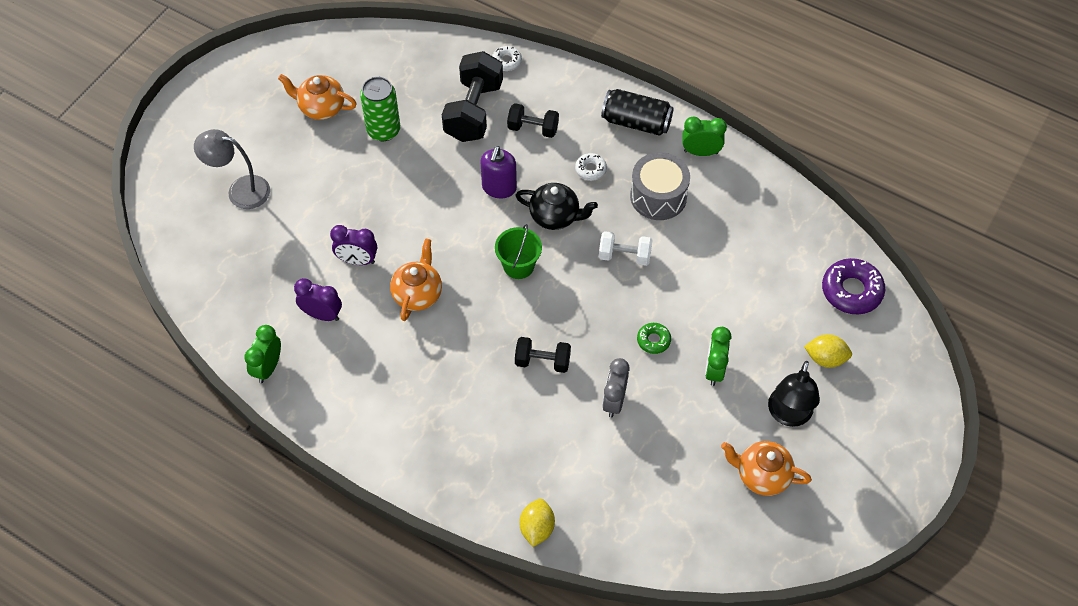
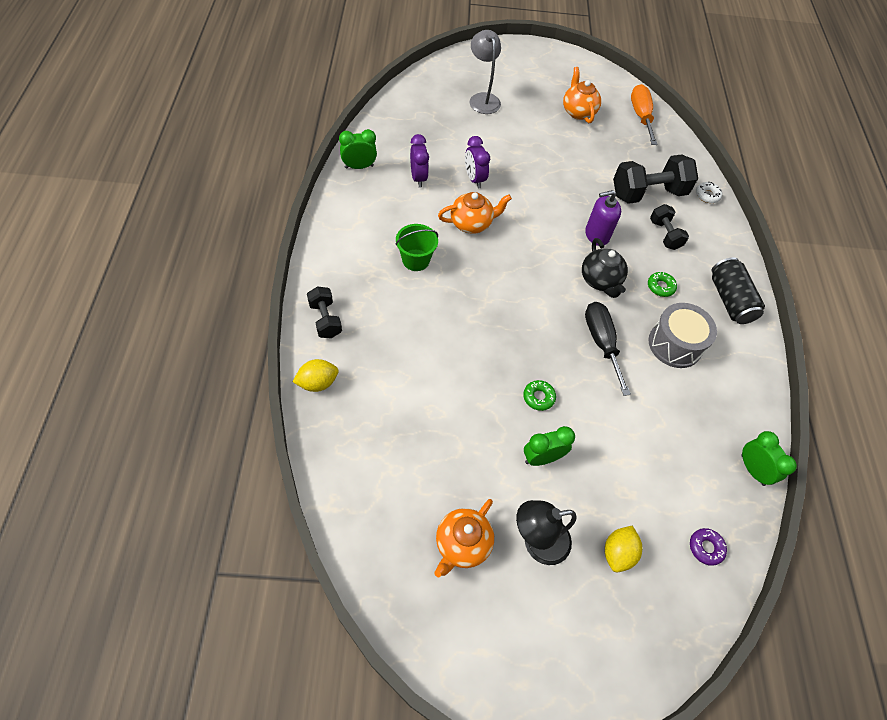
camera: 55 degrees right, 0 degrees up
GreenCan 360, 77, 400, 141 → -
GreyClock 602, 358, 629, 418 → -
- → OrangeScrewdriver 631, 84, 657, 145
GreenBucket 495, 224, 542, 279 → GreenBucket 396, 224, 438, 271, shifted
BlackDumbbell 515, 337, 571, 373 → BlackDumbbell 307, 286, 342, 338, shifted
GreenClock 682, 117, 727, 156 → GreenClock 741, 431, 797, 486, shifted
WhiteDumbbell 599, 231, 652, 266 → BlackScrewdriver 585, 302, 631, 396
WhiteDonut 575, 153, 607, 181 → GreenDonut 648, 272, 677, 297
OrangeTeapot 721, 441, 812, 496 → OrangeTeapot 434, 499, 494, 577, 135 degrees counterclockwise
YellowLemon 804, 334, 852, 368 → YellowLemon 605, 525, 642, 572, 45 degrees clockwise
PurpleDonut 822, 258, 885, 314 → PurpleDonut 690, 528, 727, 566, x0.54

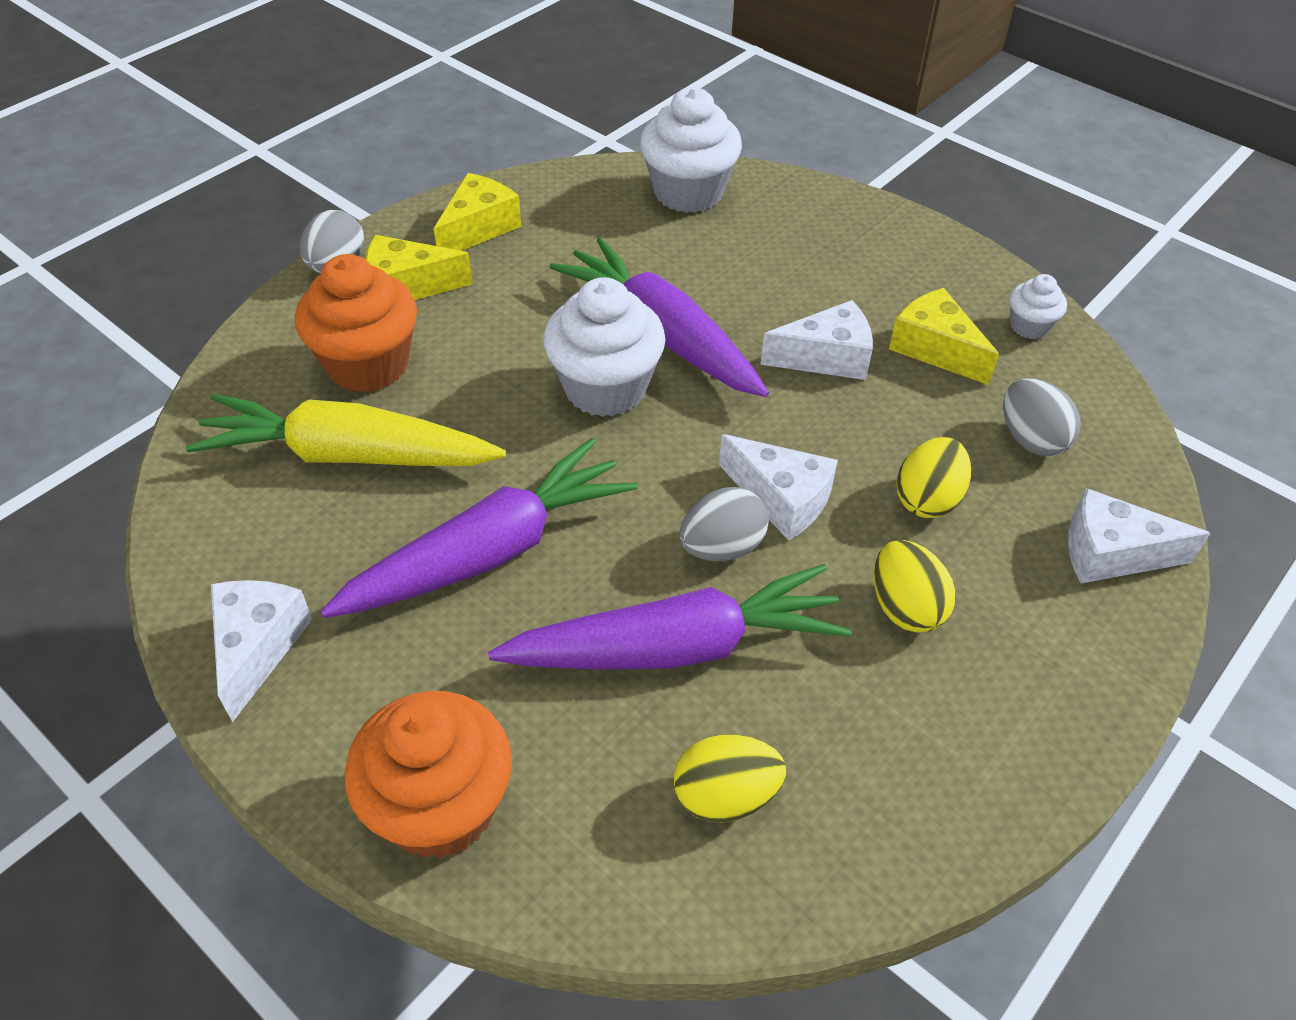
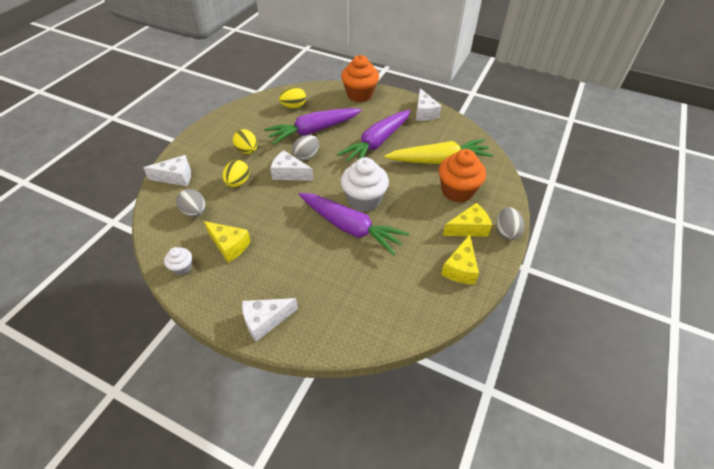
camera: 165 degrees right, 0 degrees up
WhiteCupcake 640, 87, 742, 213 → -
WhiteCheese 760, 300, 873, 380 → WhiteCheese 242, 298, 298, 342, shifted

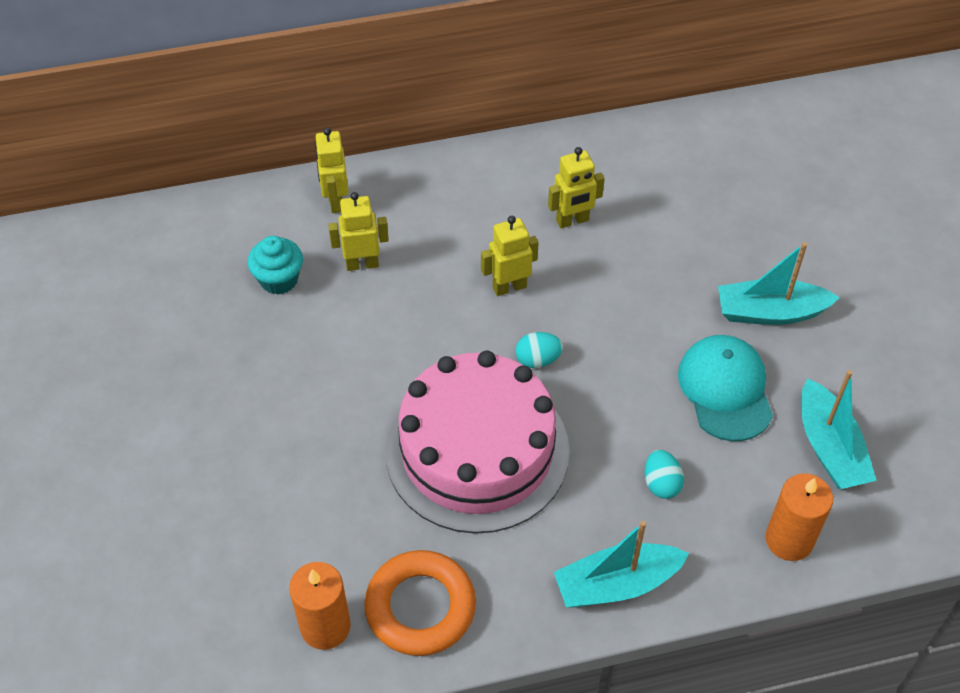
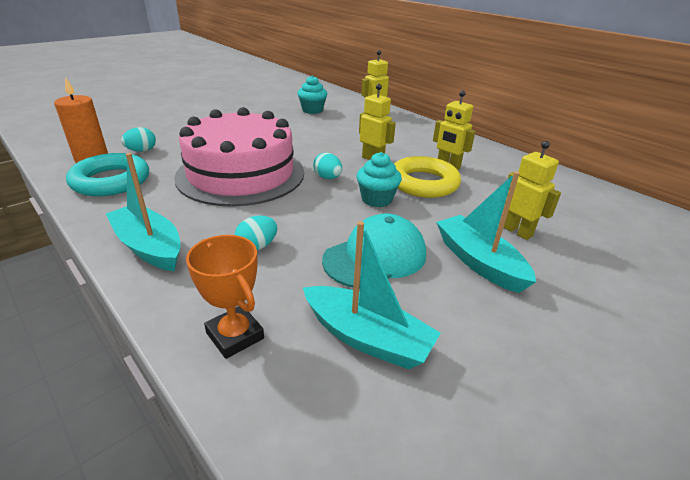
camera: 60 degrees right, 20 degrees down
- → TurquoiseEgg 121, 127, 156, 152
- → TurquoiseCupcake 356, 152, 402, 207
- → YellowRing 394, 156, 461, 198
YellowRobot 328, 192, 389, 271 → YellowRobot 503, 141, 561, 240, shifted
OrangeCandle 765, 473, 833, 561 → OrangeTrophy 186, 235, 264, 359
OrangeRing 364, 550, 476, 656 → TurquoiseRing 66, 153, 149, 196
TurquoiseBoat 801, 370, 877, 489 → TurquoiseBoat 303, 221, 441, 370, 105 degrees counterclockwise

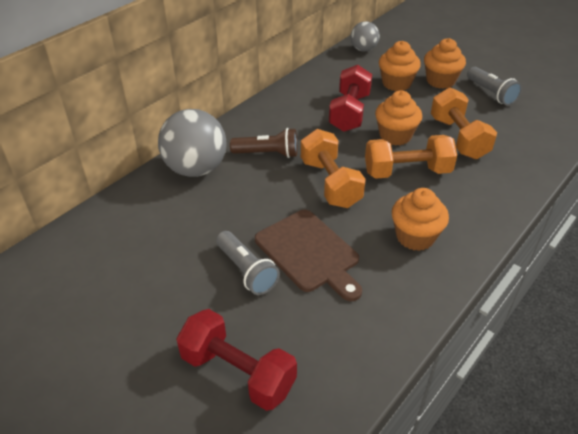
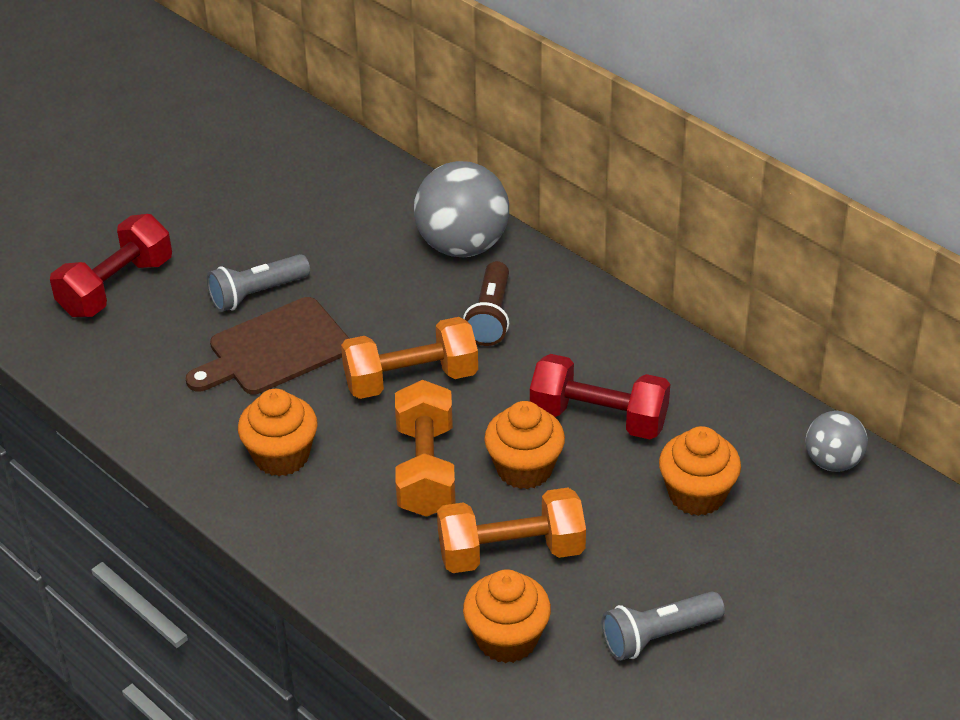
camera: 95 degrees right, 0 degrees up
OrangeCupcake 424, 38, 466, 89 → OrangeCupcake 463, 569, 551, 663, shifted

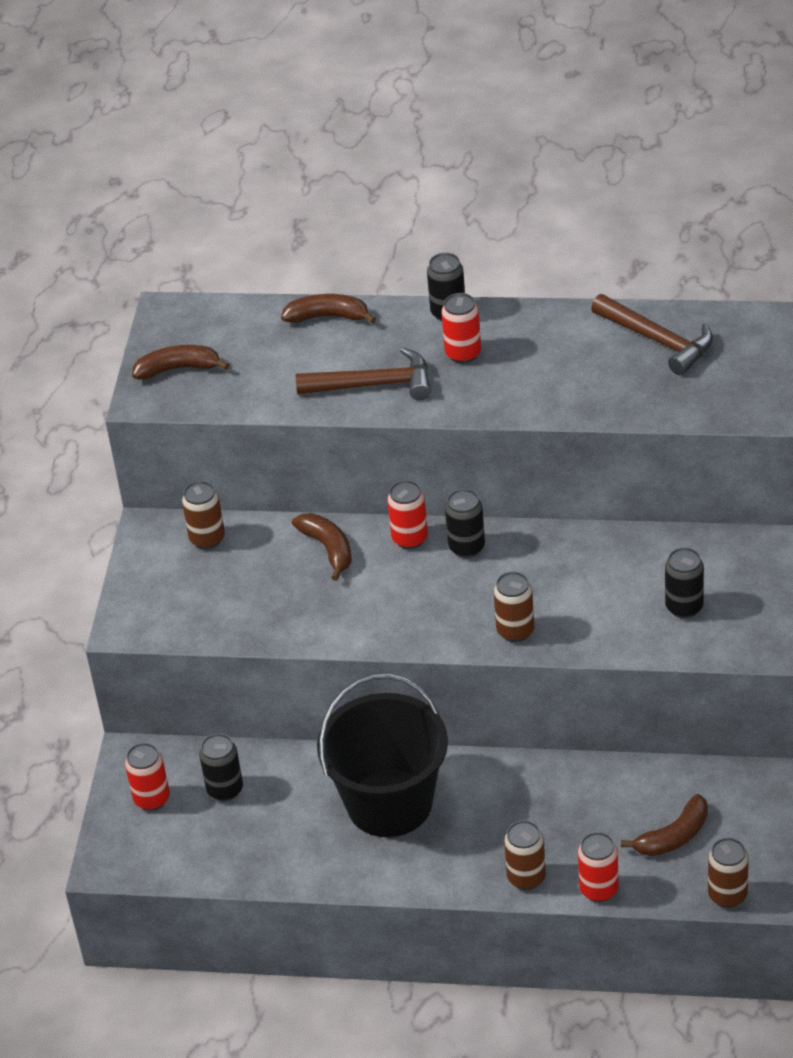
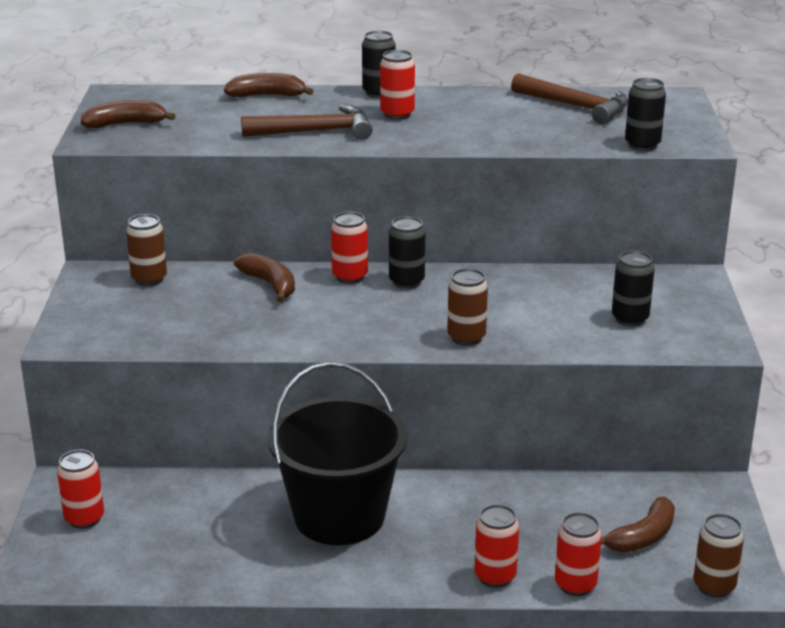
camera: 10 degrees left, 15 degrees down
BlackCan 199, 733, 243, 801 → BlackCan 625, 78, 666, 151, shifted
BrownCan 504, 820, 546, 890 → RedCan 474, 504, 519, 588

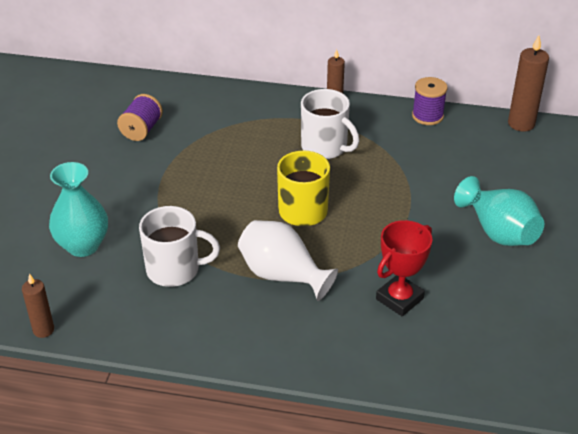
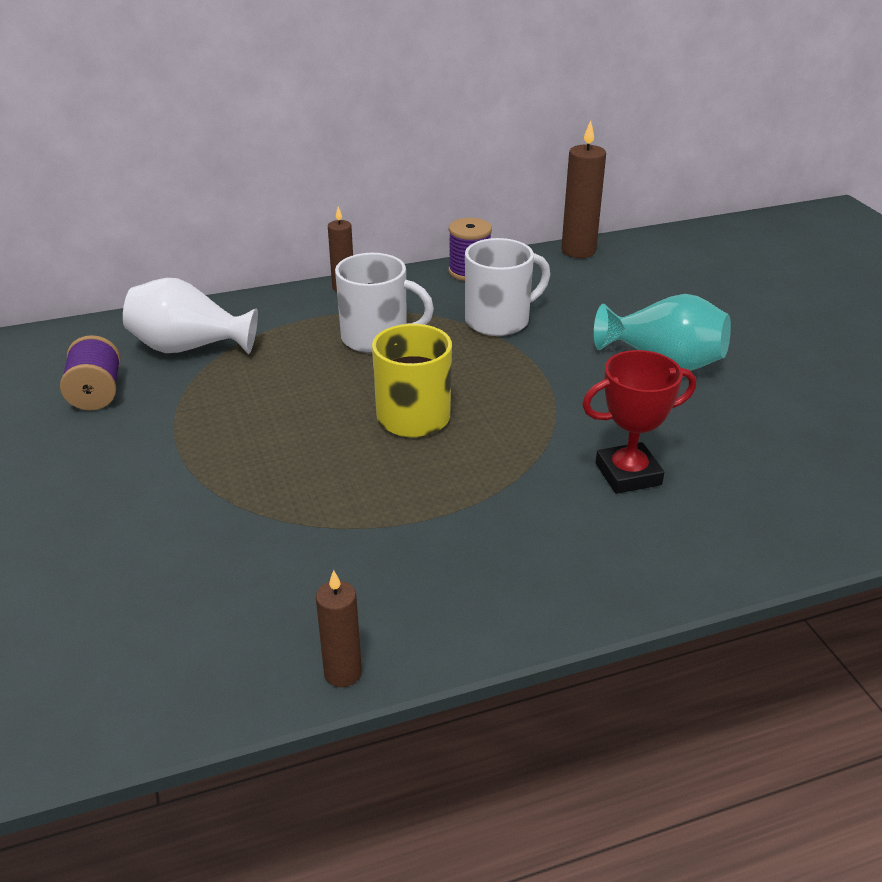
camera: 30 degrees left, 5 degrees down
TurquoiseVase 49, 162, 108, 257 → -
BrownCandle 22, 274, 54, 338 → BrownCandle 316, 570, 362, 687, shifted
WhiteMug 139, 206, 220, 287 → WhiteMug 465, 238, 550, 336, shifted
WhiteVase 238, 220, 338, 301 → WhiteVase 123, 278, 258, 354, shifted
RedTrophy 376, 220, 432, 316 → RedTrophy 582, 350, 696, 494, 60 degrees clockwise

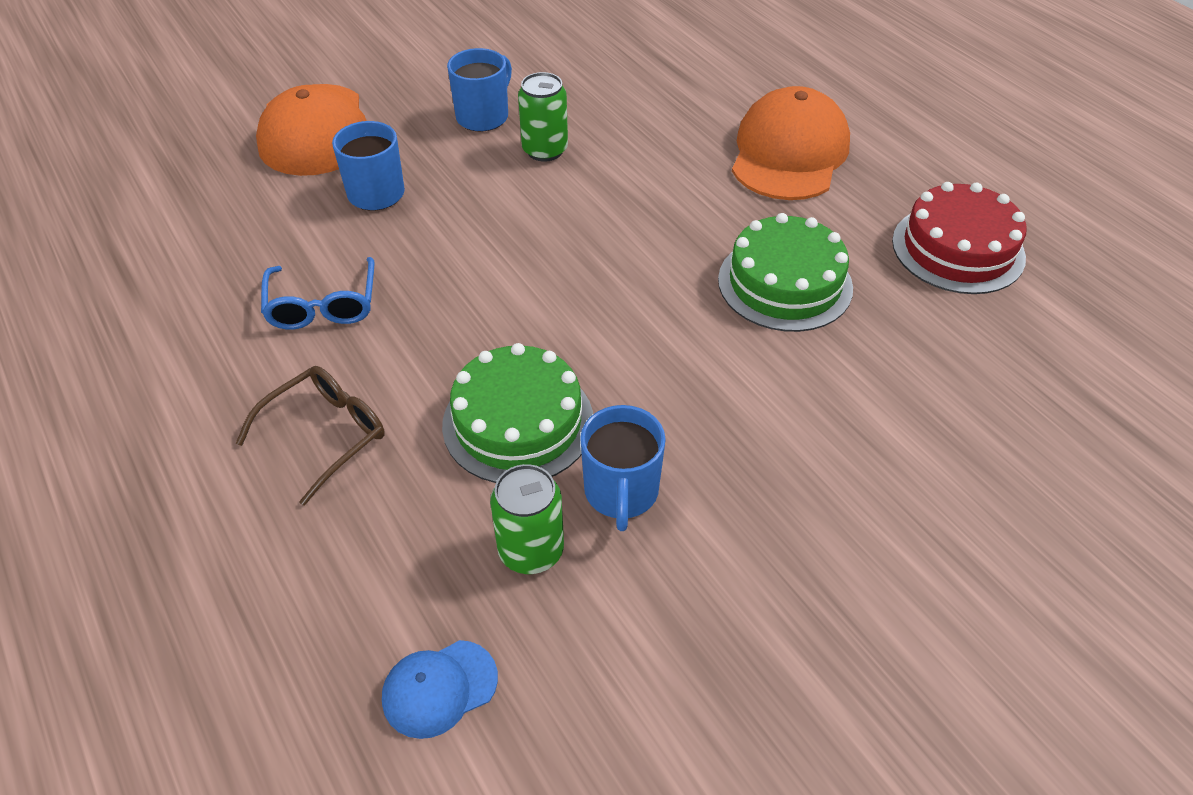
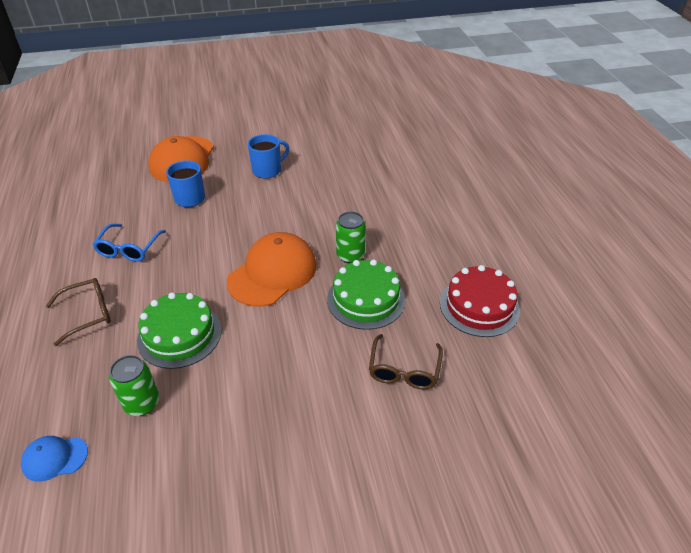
camera: 20 degrees right, 5 degrees down
BlueMug 580, 405, 666, 531 → -
- → BrownGlasses 369, 334, 443, 390
GreenCan 518, 72, 568, 162 → GreenCan 336, 211, 366, 263, shifted
OrangeCap 732, 86, 850, 200 → OrangeCap 227, 232, 317, 307, shifted

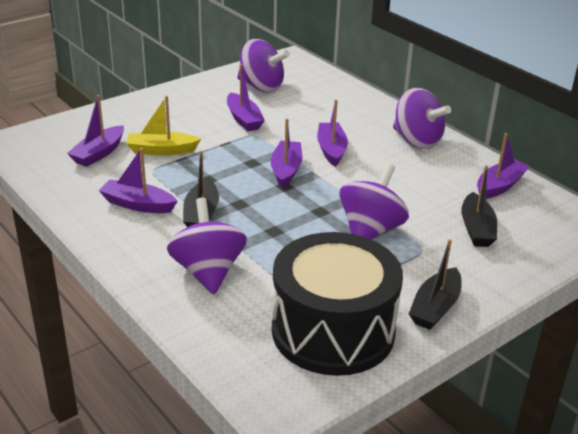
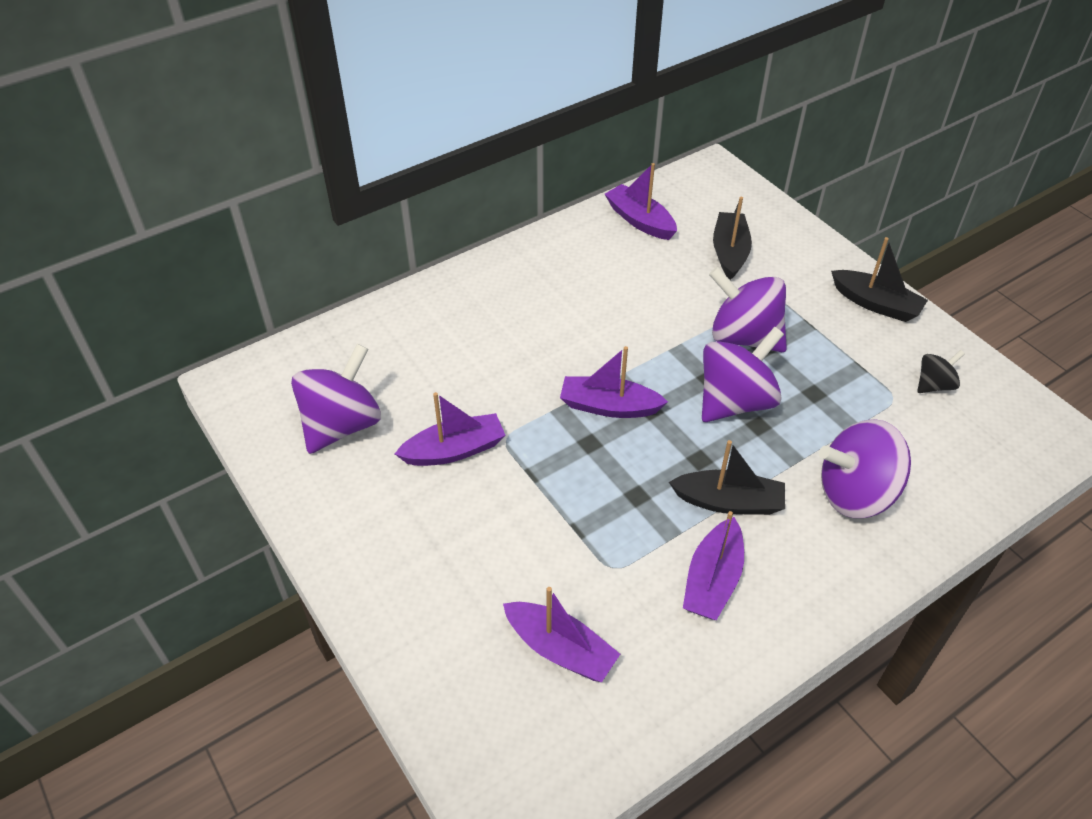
camera: 85 degrees left, 15 degrees up
YellowBoat 126, 96, 201, 155 → -
PurpleBoat 317, 99, 348, 167 → -
PurpleSpinningTop 393, 88, 451, 149 → PurpleSpinningTop 702, 327, 784, 422, shifted
BlackDrum 272, 232, 403, 376 → BlackSpinningTop 917, 350, 965, 393
BlackBoat 461, 165, 497, 247 → BlackBoat 713, 197, 752, 280, 90 degrees counterclockwise

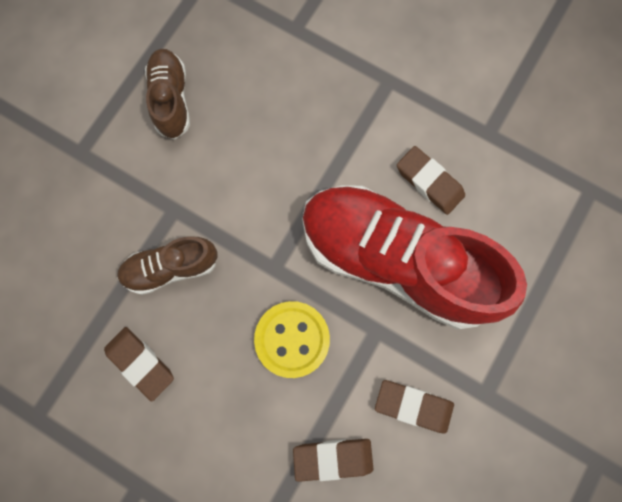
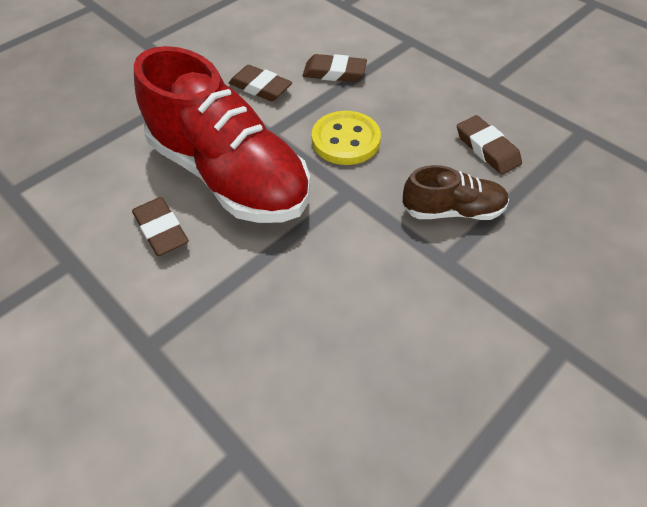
camera: 165 degrees left, 25 degrees down
BrownShoe 145, 49, 190, 139 → -

